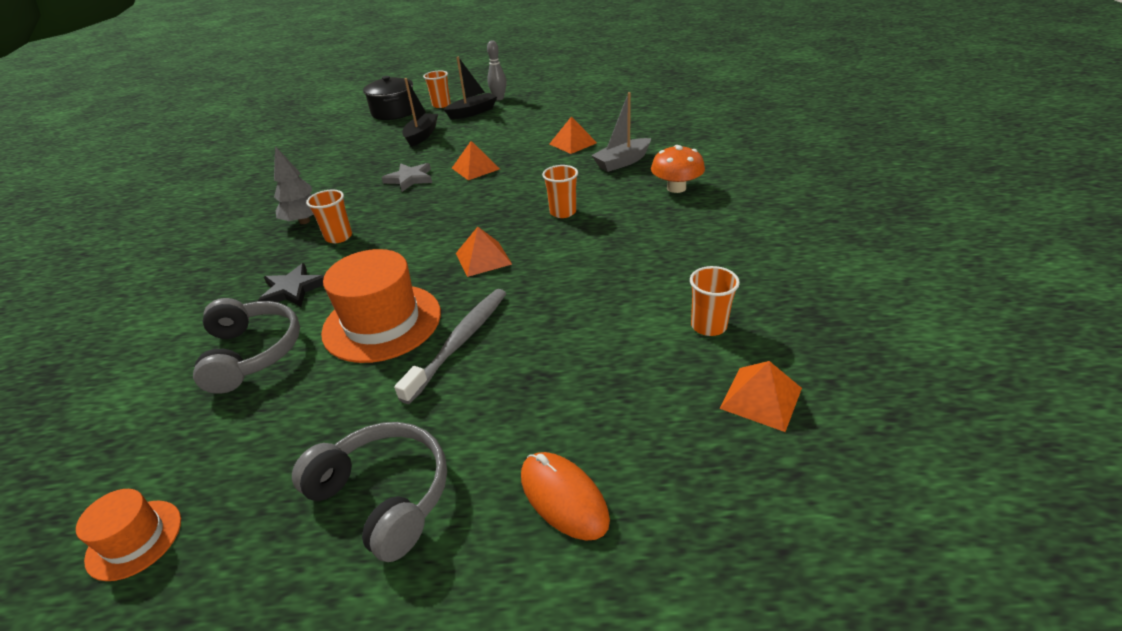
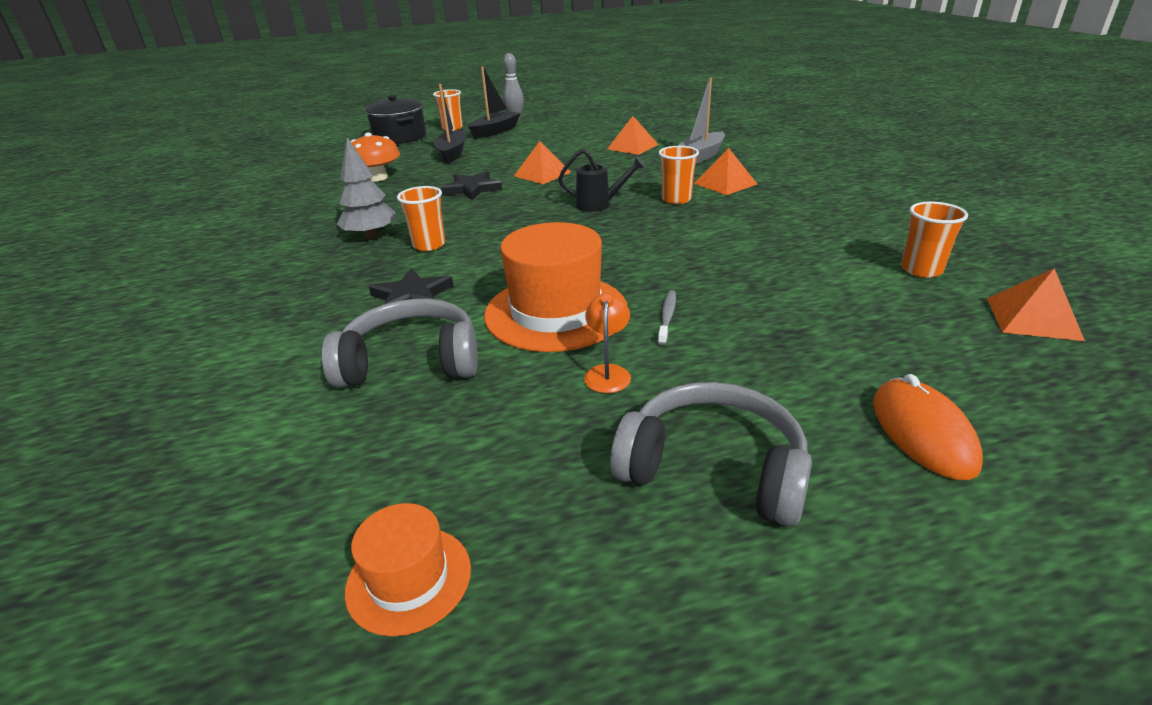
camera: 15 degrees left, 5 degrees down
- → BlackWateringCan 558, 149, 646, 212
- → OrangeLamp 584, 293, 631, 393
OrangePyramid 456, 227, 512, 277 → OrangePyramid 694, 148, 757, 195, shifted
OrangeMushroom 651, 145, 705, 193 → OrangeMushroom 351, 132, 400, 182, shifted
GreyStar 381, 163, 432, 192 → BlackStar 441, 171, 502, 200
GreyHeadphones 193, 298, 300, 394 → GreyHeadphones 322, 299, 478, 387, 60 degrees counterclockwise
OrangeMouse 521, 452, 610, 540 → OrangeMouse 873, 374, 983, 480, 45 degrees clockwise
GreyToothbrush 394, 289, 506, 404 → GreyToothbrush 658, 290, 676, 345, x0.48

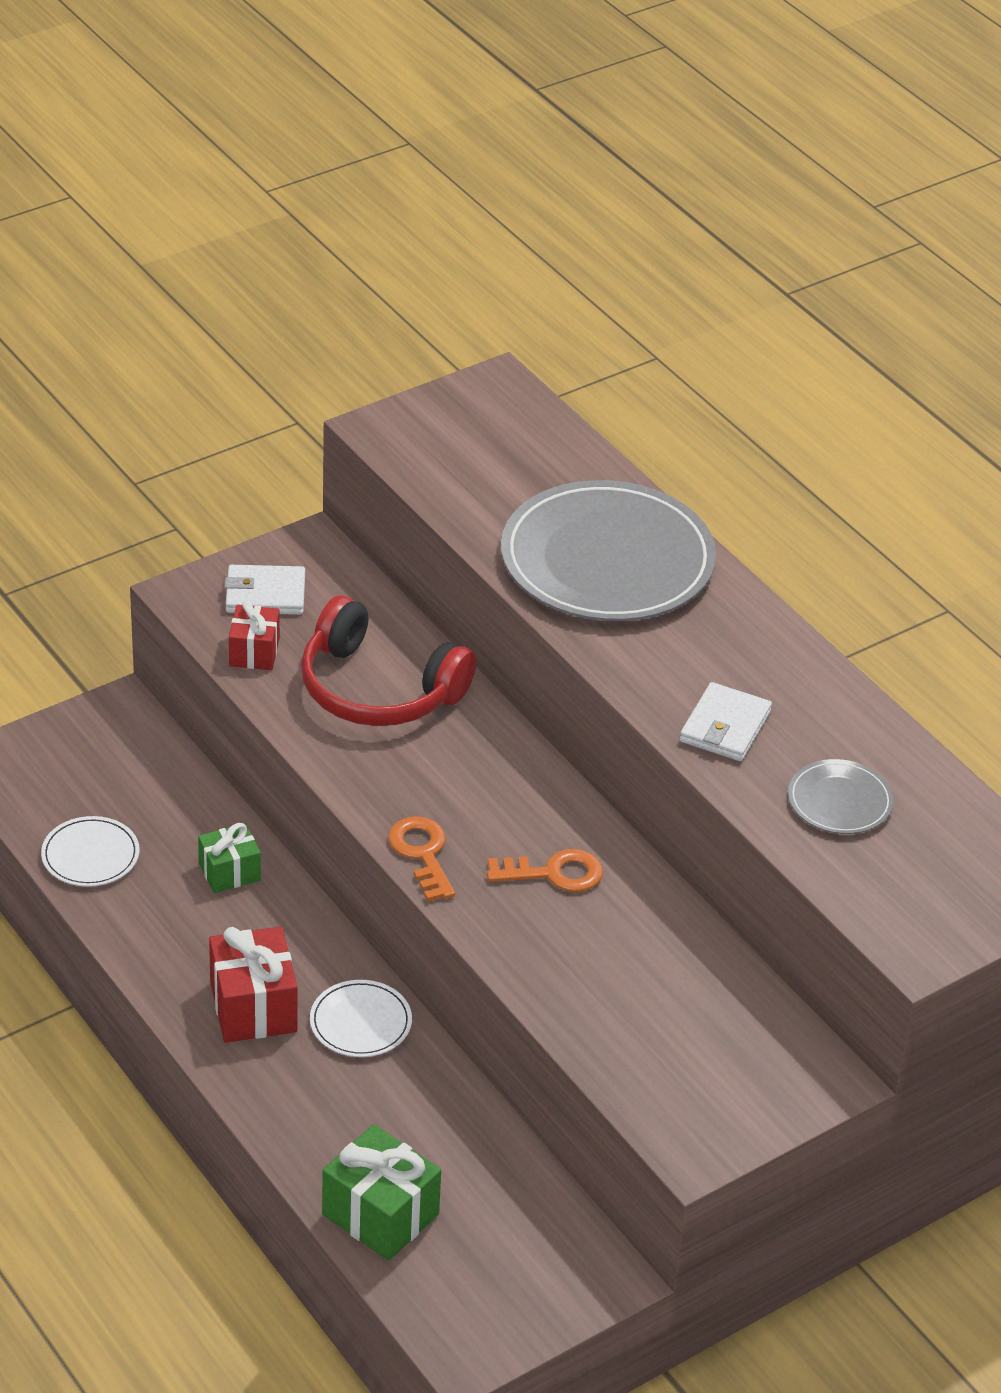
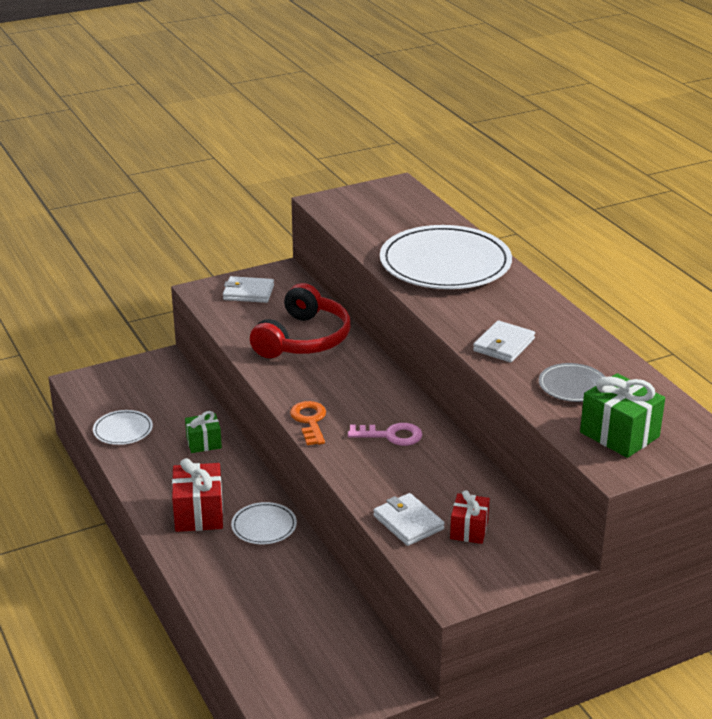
camera: 10 degrees right, 10 degrees down
- → WhiteWallet 373, 493, 445, 546
RedGift 229, 601, 280, 670 → RedGift 450, 490, 490, 544, shifted
GreenGift 322, 1124, 441, 1261 → GreenGift 580, 373, 665, 458, shifted
OrangeKey 487, 849, 603, 892 → PinkKey 348, 423, 422, 446
GreyPlate 501, 480, 716, 621 → WhitePlate 380, 225, 512, 289
RedHeadphones 301, 596, 477, 726 → RedHeadphones 250, 283, 351, 358, 105 degrees counterclockwise

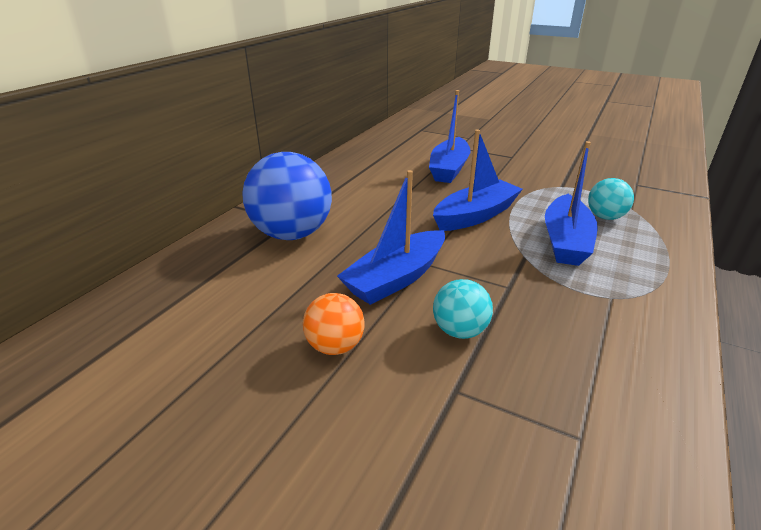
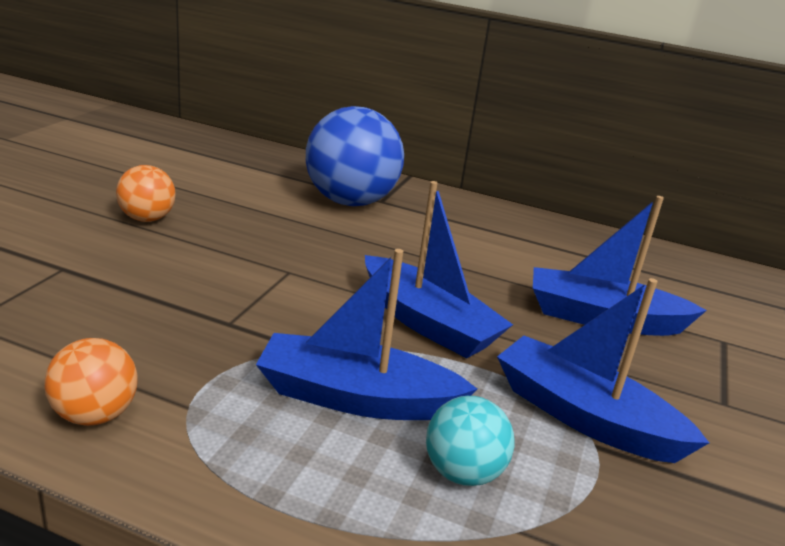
camera: 80 degrees right, 5 degrees down
TurquoiseBall 433, 279, 493, 339 → -
- → OrangeBall 44, 338, 138, 426
BlueBoat 337, 170, 445, 305 → BlueBoat 497, 278, 709, 463, shifted

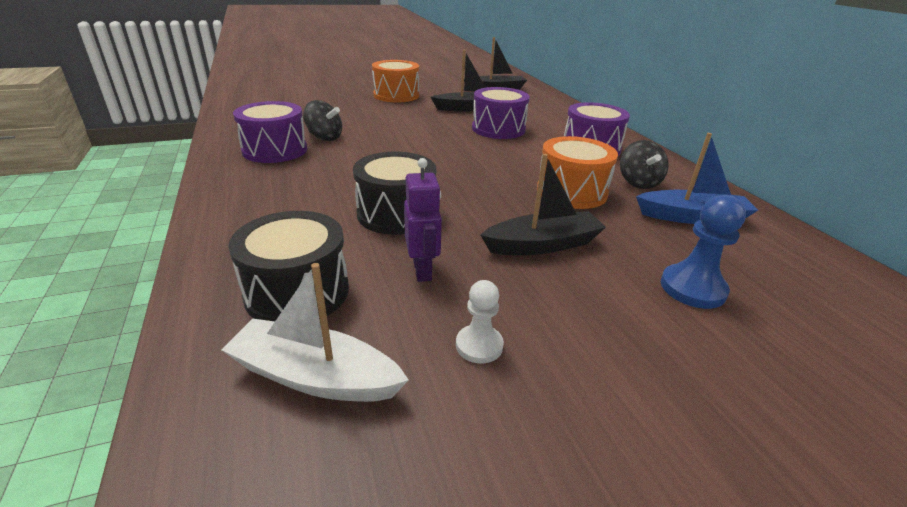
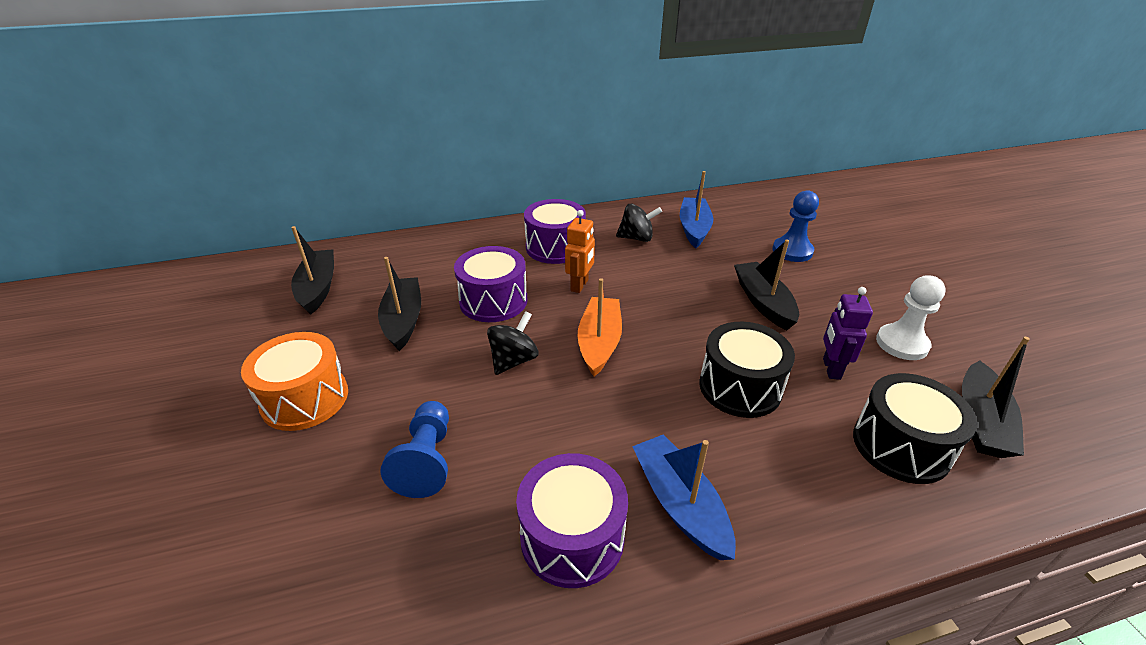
camera: 85 degrees left, 5 degrees up
OrangeDrum 537, 136, 618, 209 → -
- → BluePawn 380, 401, 449, 498
- → OrangeRobot 565, 210, 595, 293
- → OrangeBoat 578, 278, 622, 376
- → BlueBoat 632, 434, 736, 560
BlackSpinningTop 303, 100, 342, 141 → BlackSpinningTop 487, 311, 539, 375, shifted
WhiteBoat 222, 263, 409, 402 → BlackBoat 962, 337, 1030, 458
PurpleRobot 404, 158, 442, 282 → PurpleRobot 823, 287, 873, 380, 75 degrees counterclockwise
WhitePawn 456, 280, 504, 363 → WhitePawn 876, 275, 946, 360, x1.55

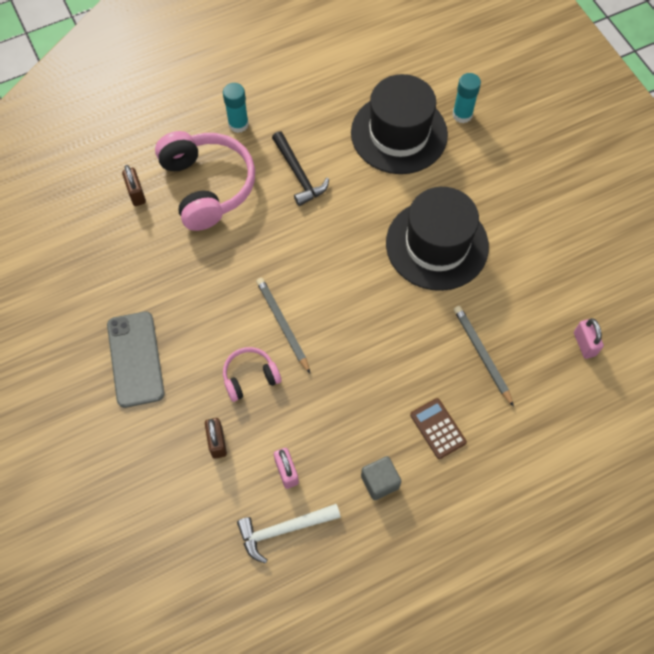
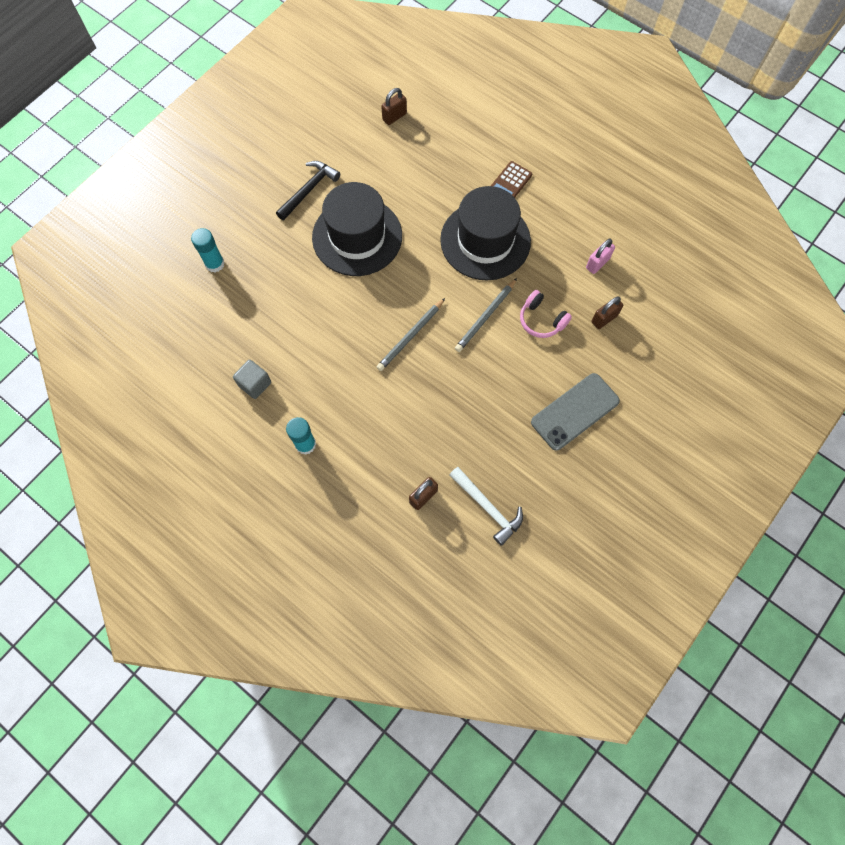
camera: 115 degrees left, 5 degrees up
PinkHeadphones 155, 131, 255, 231 → -
WhiteHammer 237, 504, 341, 564 → WhiteHammer 450, 467, 523, 546, shifted
BlackHammer 272, 131, 329, 206 → BlackHammer 276, 161, 340, 220, shifted
BlackHat 351, 74, 448, 174 → BlackHat 440, 186, 531, 281, shifted
GreyCube 361, 456, 401, 500 → GreyCube 233, 360, 271, 399, shifted
GreyPencil 454, 306, 514, 407 → GreyPencil 377, 298, 445, 371, shifted
PinkPadlock 574, 318, 604, 359 → BrownPadlock 381, 88, 407, 125

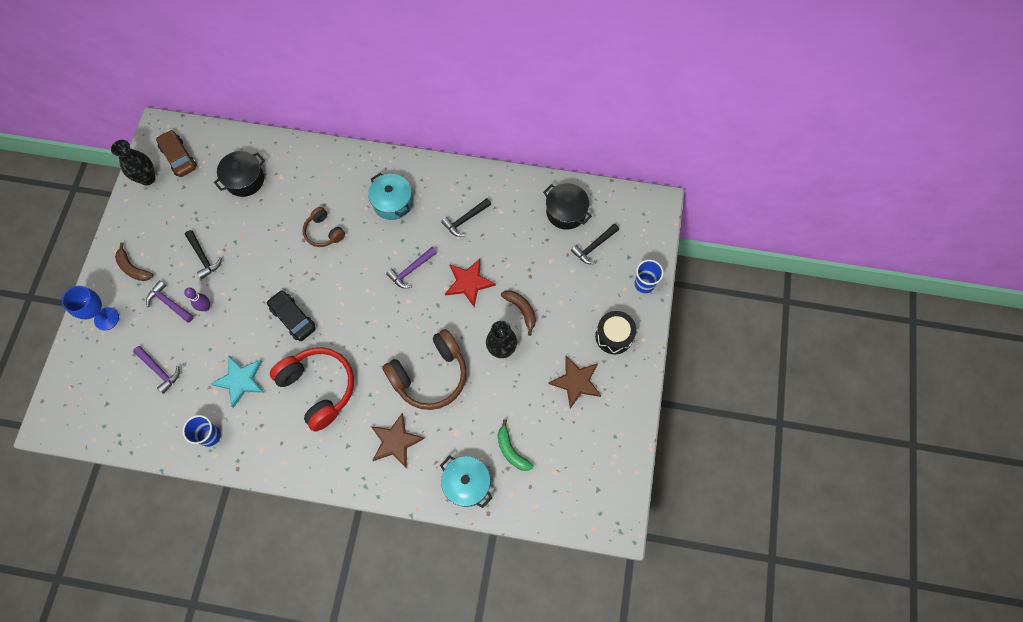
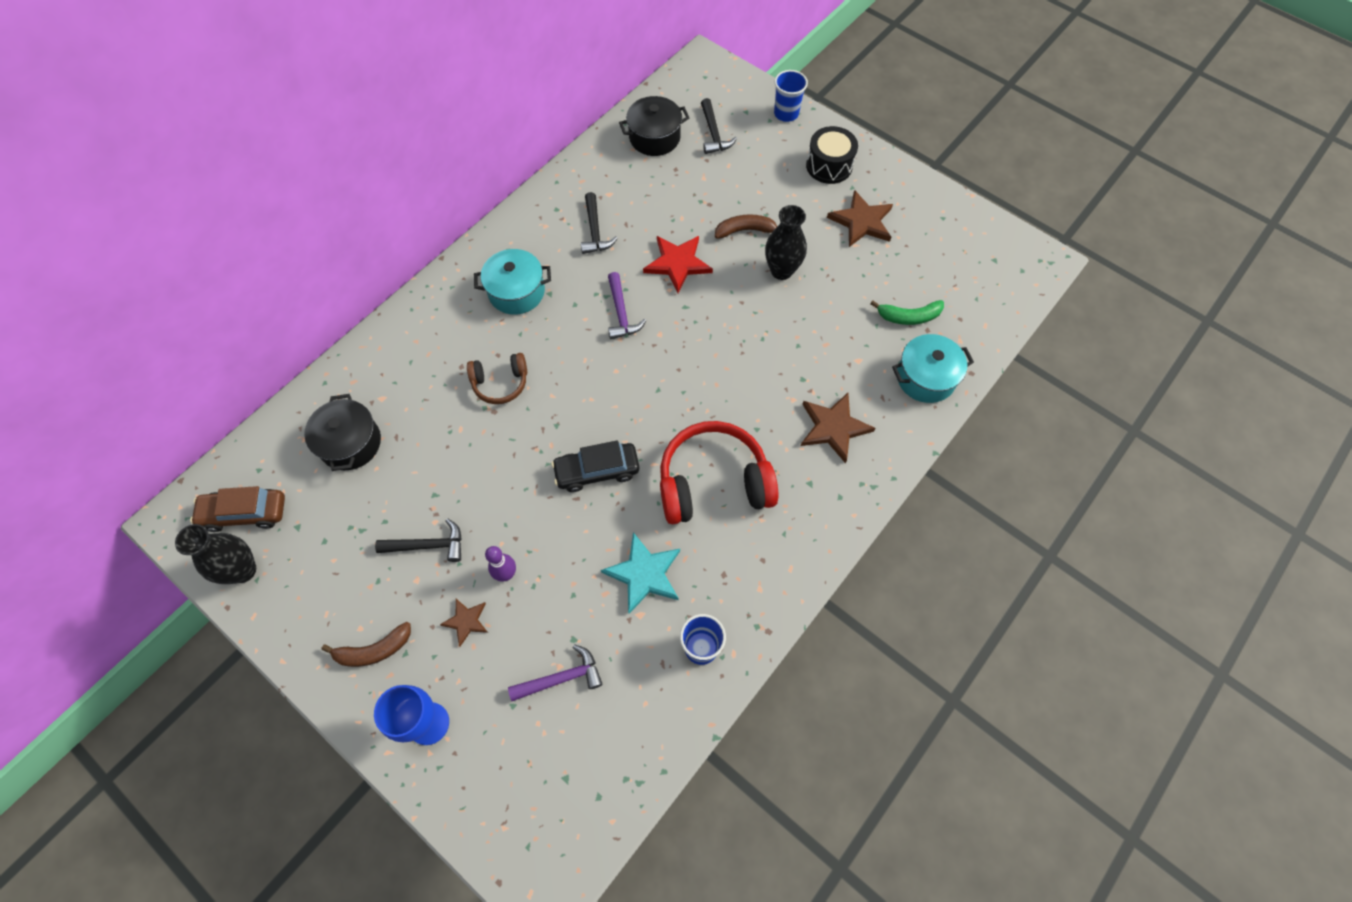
camera: 60 degrees left, 5 degrees down
BrownHeadphones 382, 329, 467, 410 → -
PurpleHammer 146, 280, 194, 323 → BrownStar 440, 599, 488, 646

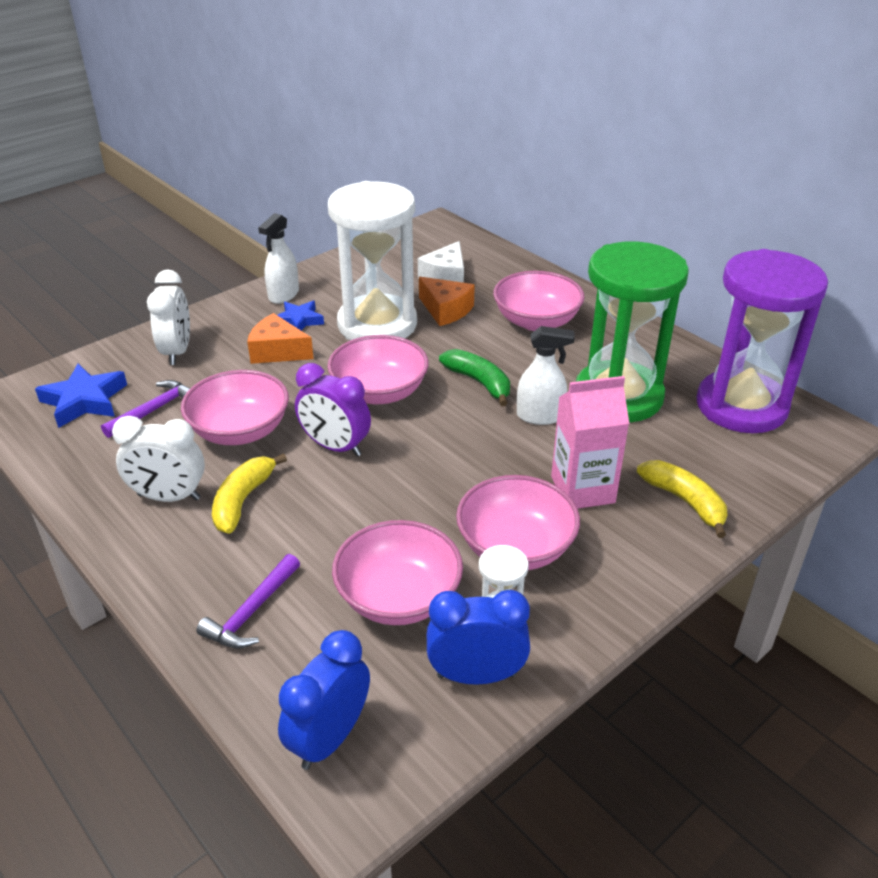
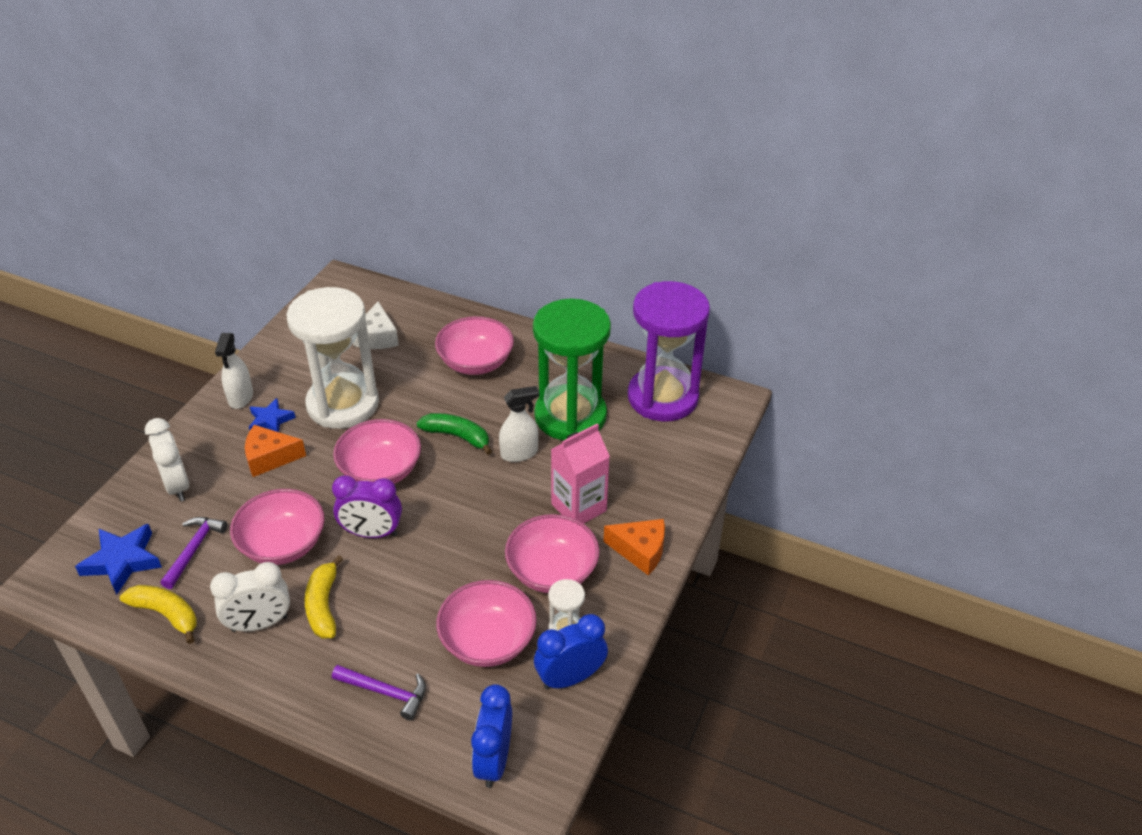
camera: 25 degrees left, 5 degrees up
OrangeCheese 419, 277, 475, 326 → OrangeCheese 604, 519, 665, 575, shifted
YellowBanana 637, 460, 727, 538 → YellowBanana 120, 585, 197, 644, shifted
PurpleHammer 196, 554, 300, 649 → PurpleHammer 332, 665, 426, 720, 75 degrees counterclockwise

